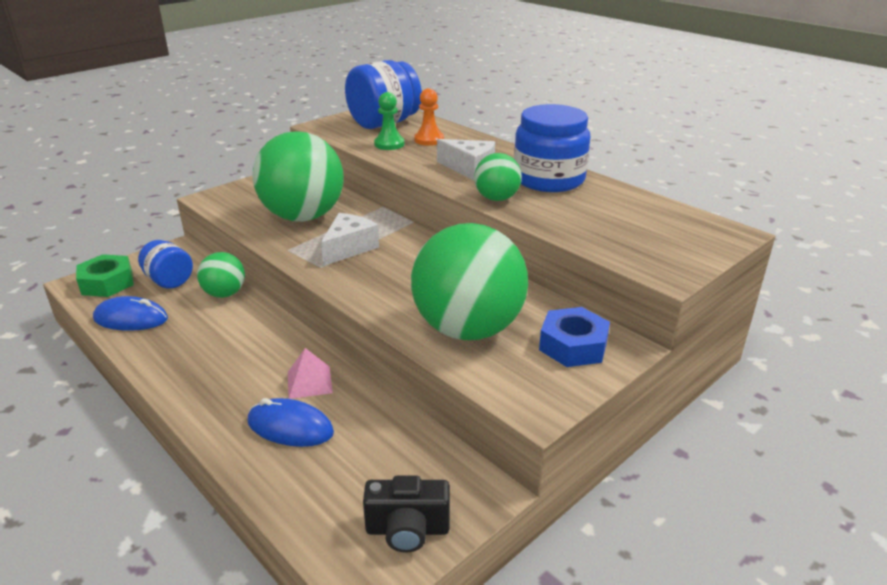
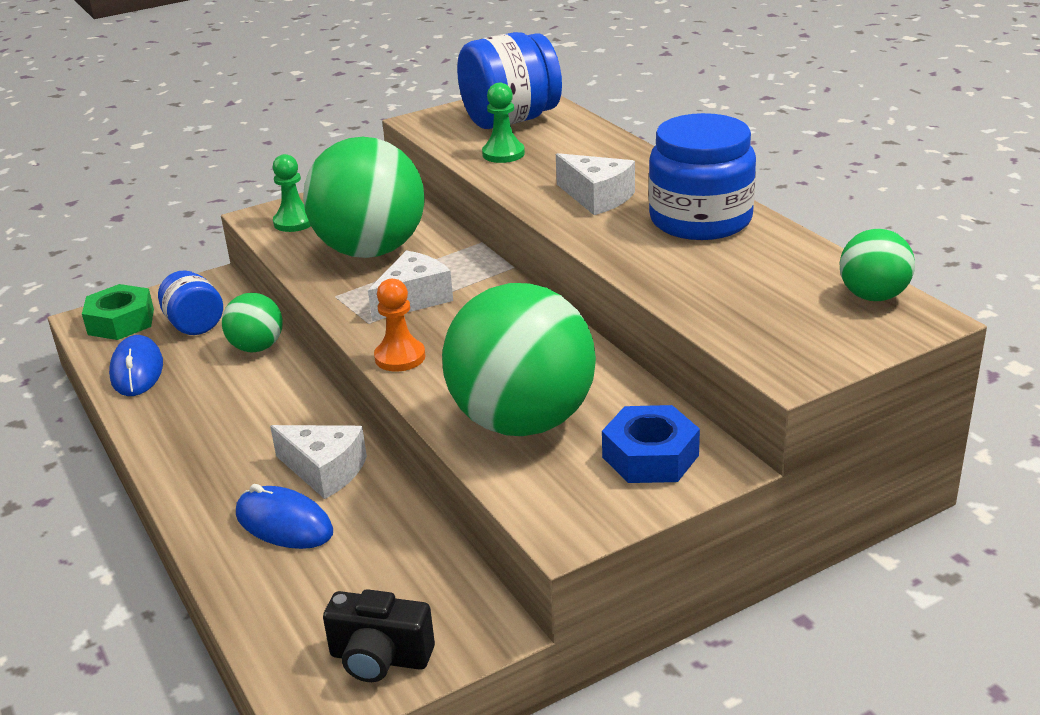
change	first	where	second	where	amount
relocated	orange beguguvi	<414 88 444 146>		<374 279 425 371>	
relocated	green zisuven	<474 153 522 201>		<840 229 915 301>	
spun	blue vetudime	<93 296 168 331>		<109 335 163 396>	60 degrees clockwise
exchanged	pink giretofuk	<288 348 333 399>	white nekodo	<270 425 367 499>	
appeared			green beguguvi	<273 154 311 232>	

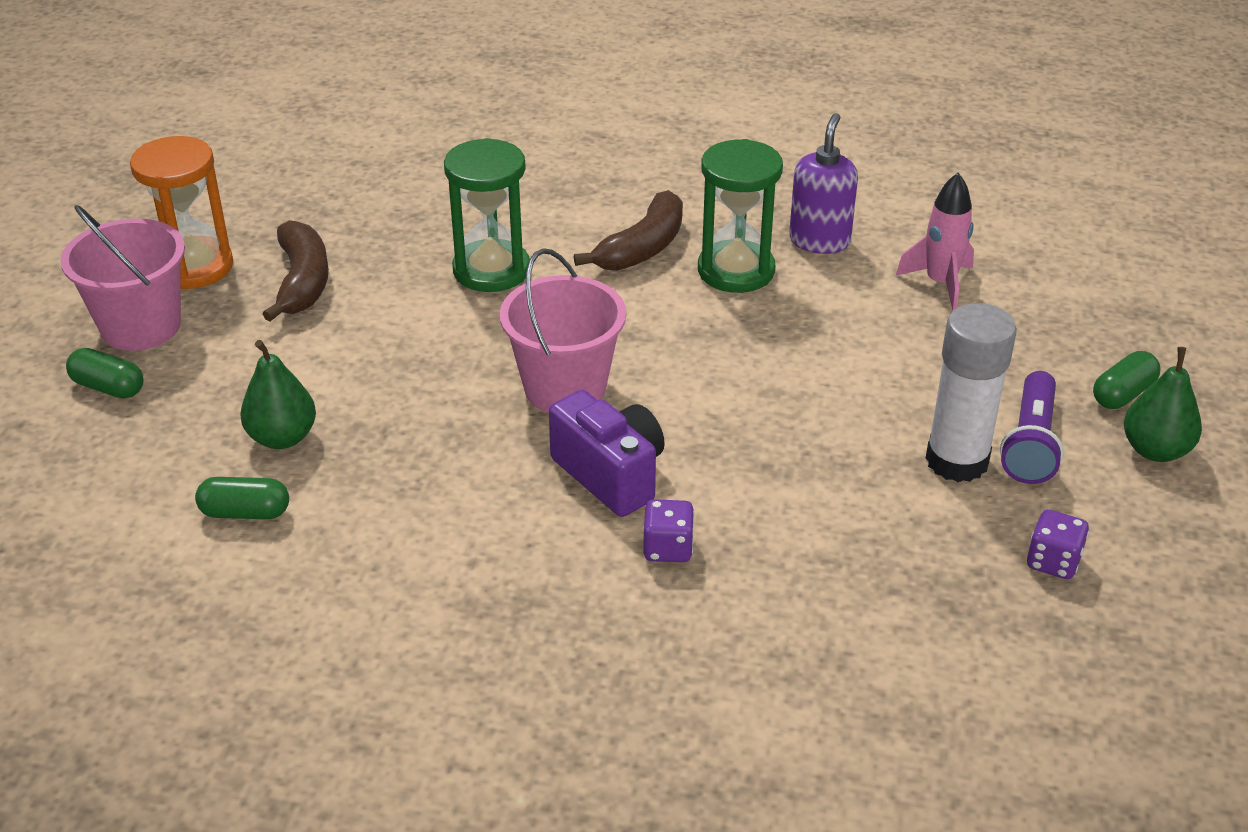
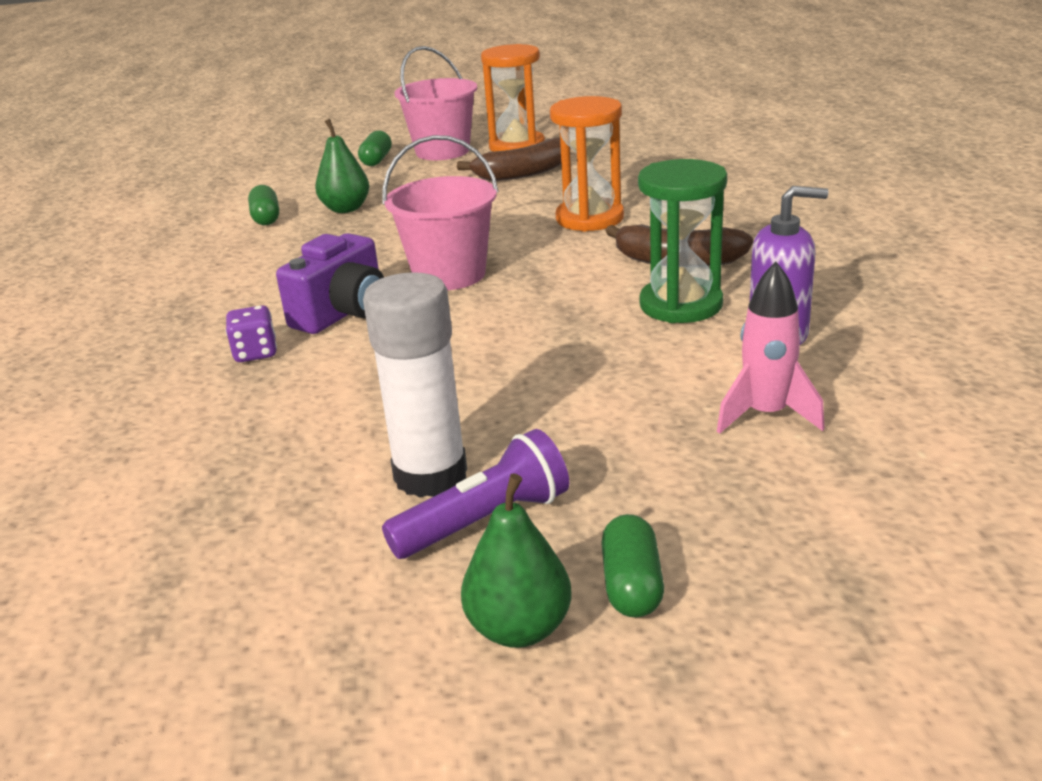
change	first	where	second	where	amount
colour	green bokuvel	<444 138 530 292>	orange bokuvel	<550 96 624 232>	
spun	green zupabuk	<1093 351 1161 409>		<601 514 664 617>	60 degrees clockwise
spun	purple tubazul	<1000 371 1064 484>		<382 429 569 559>	150 degrees clockwise
missing	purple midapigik	<1027 510 1089 579>			

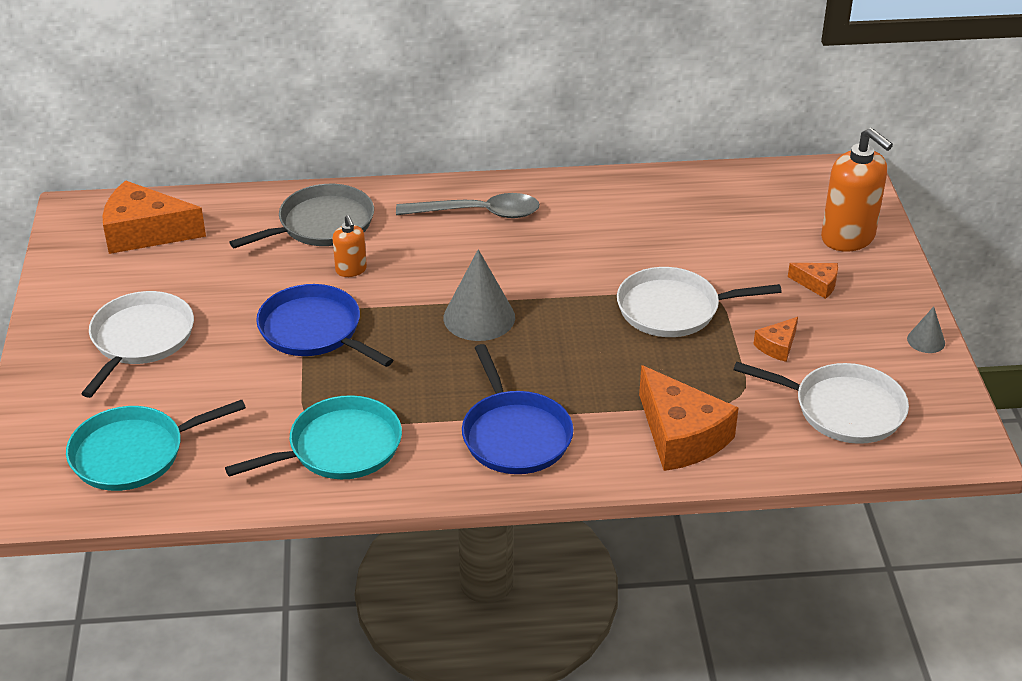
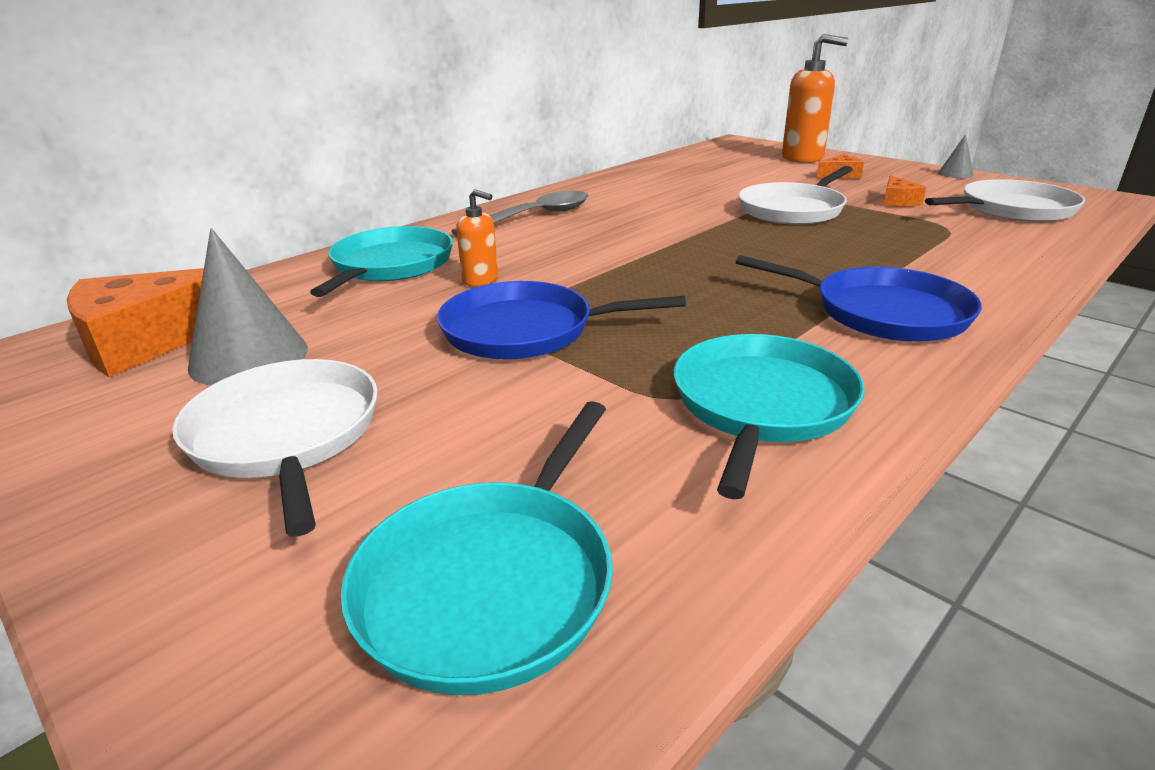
change	first	where	second	where	amount
colour	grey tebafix	<229 184 374 248>	turquoise tebafix	<310 226 453 297>	
relocated	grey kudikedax	<444 249 515 341>		<188 228 308 386>	
missing	orange nekodo	<639 365 738 471>			

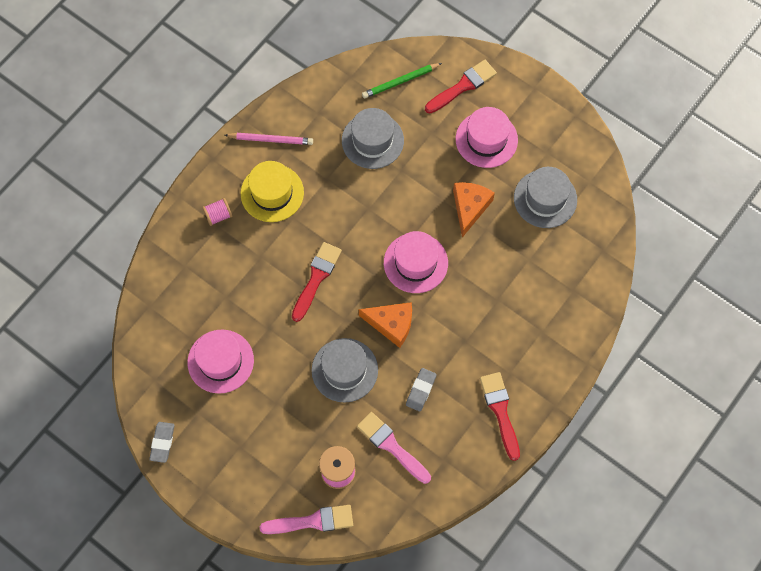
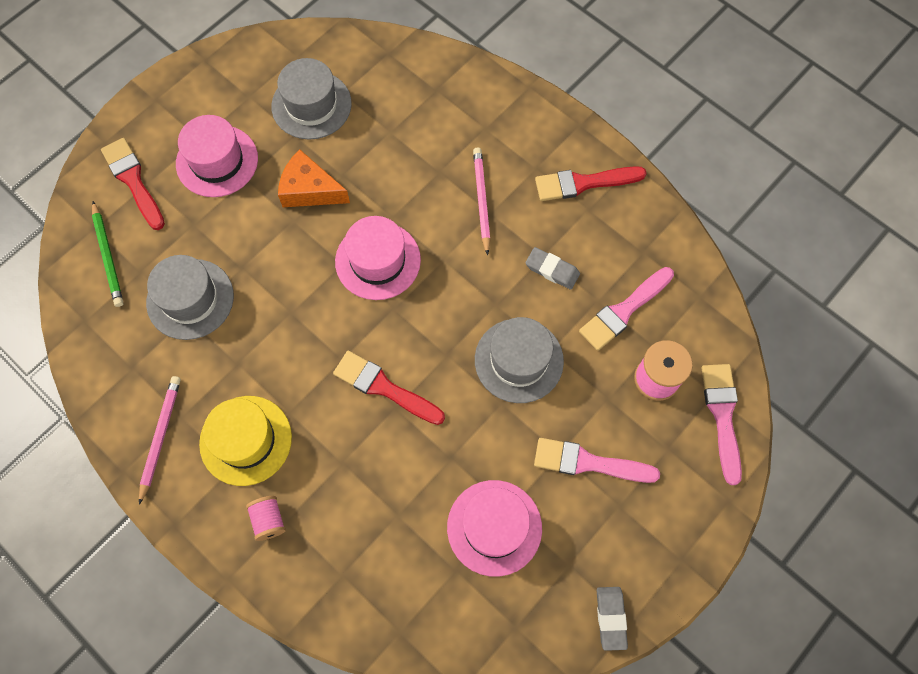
change	first	where	second	where	amount
missing	orange nekodo	<359 302 412 348>			
spun	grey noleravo	<149 422 175 463>		<597 587 628 651>	75 degrees clockwise
appeared			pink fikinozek	<473 148 490 255>	
appeared			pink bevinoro	<534 438 660 483>	

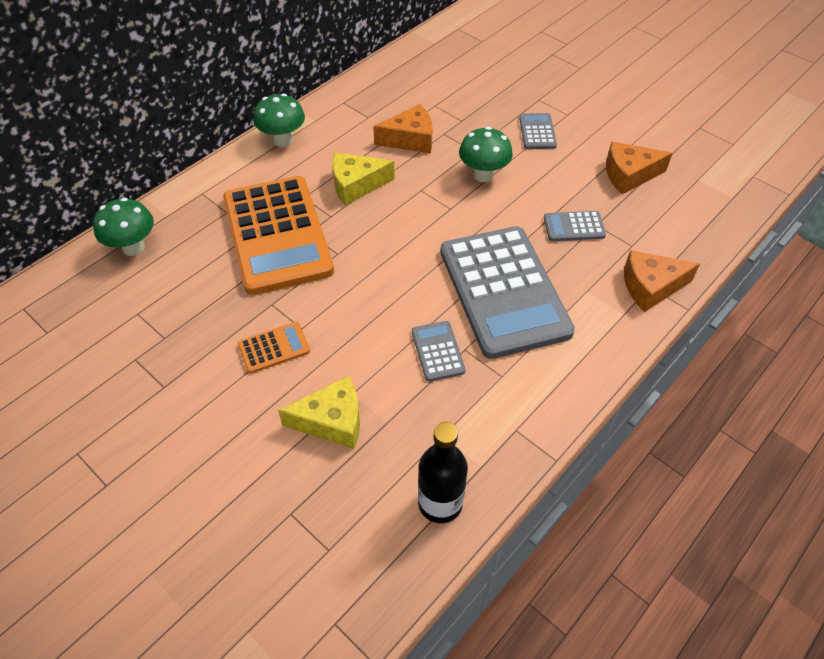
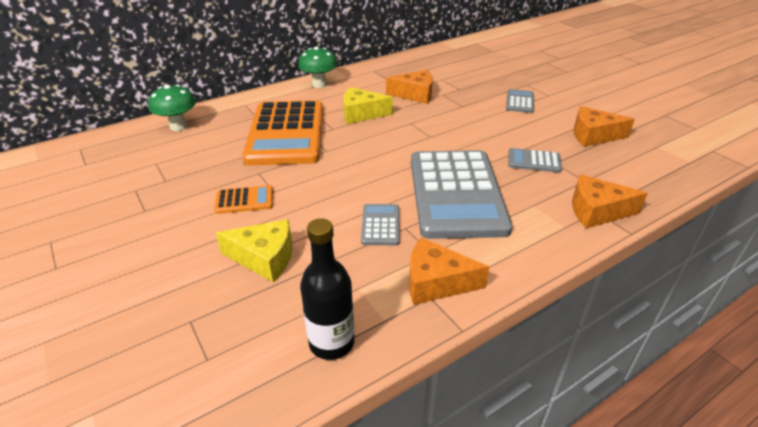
change	first	where	second	where	amount
missing	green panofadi	<459 127 513 182>			
appeared			orange nekodo	<409 238 489 305>	

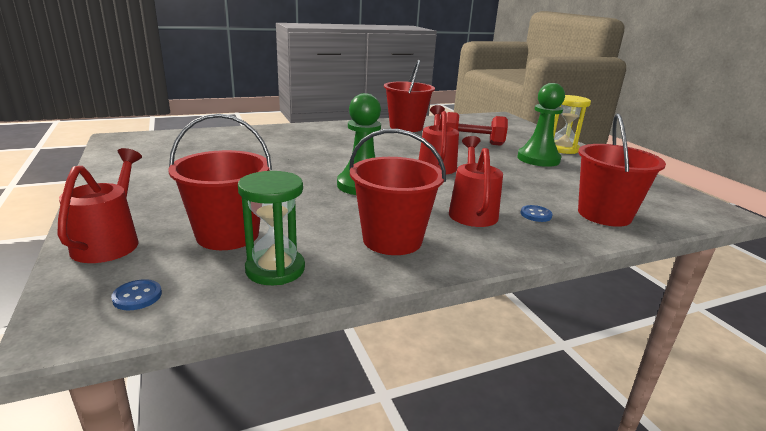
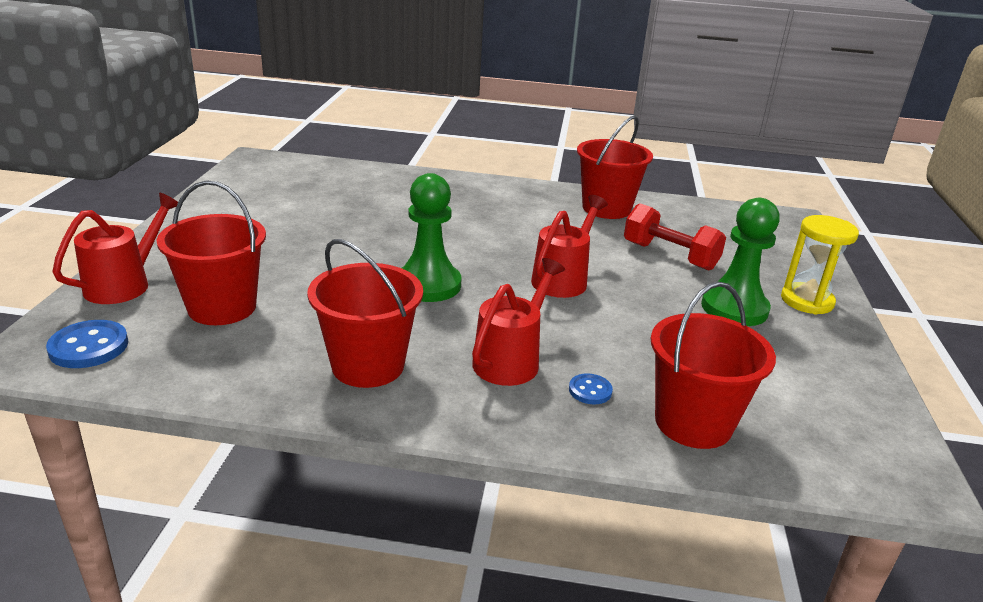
change	first	where	second	where	amount
missing	green bokuvel	<238 171 305 285>			
size	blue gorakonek	<111 279 162 310>		<46 320 128 368>	x1.71

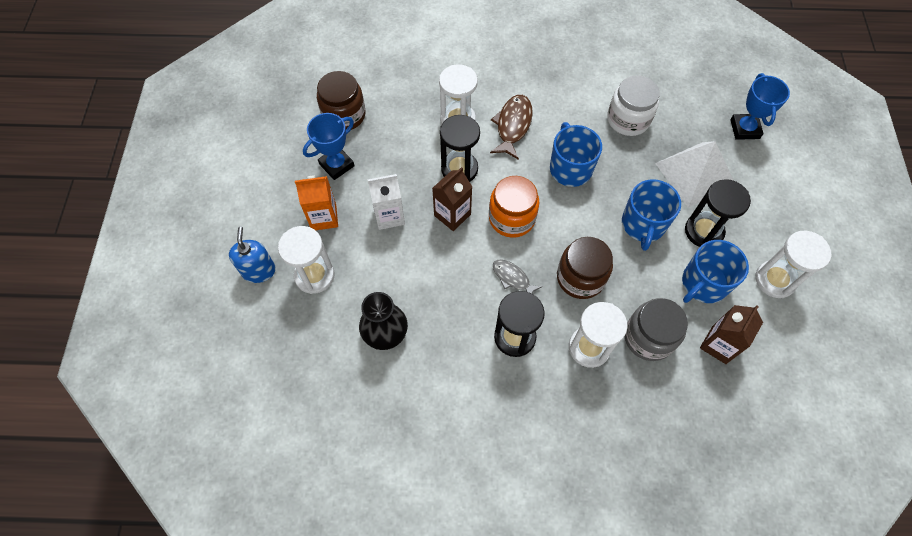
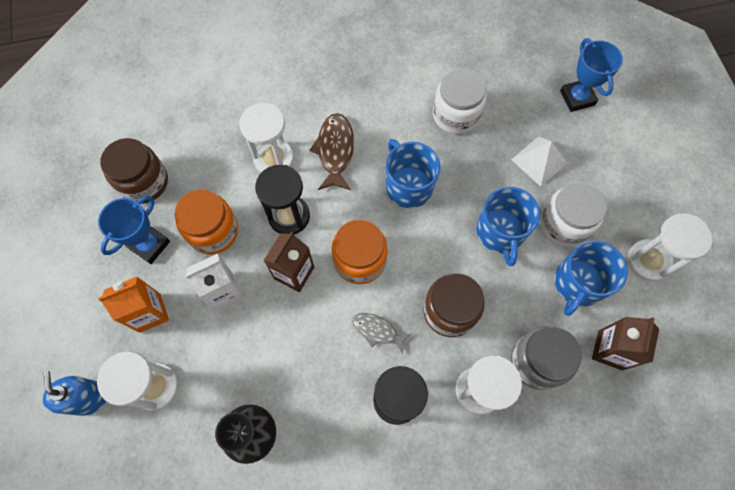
change	first	where	second	where	amount
size	white giretofuk	<655 141 734 207>		<511 137 568 187>	x0.65
exchanged	black bokuvel	<685 179 751 247>	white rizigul	<540 182 607 247>	
appeared			orange rizigul	<175 190 238 255>	

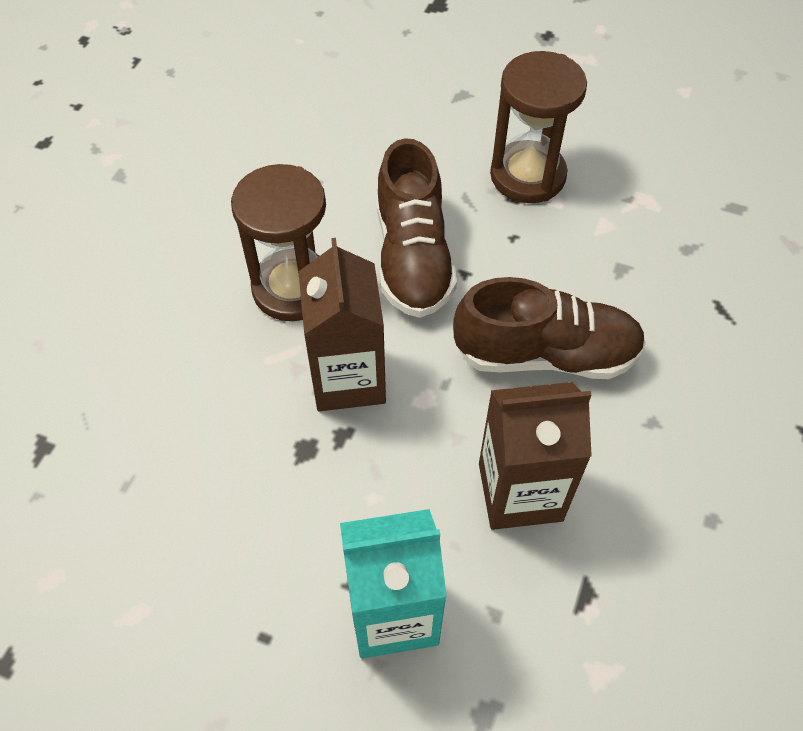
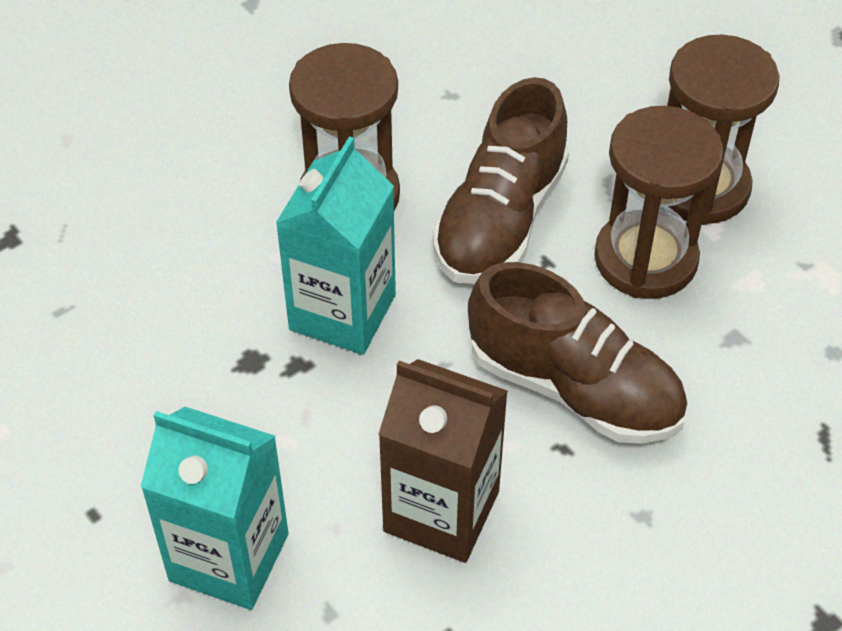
change	first	where	second	where	amount
colour	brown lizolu	<298 238 386 411>	turquoise lizolu	<276 136 396 355>	
appeared			brown bokuvel	<594 106 724 299>	

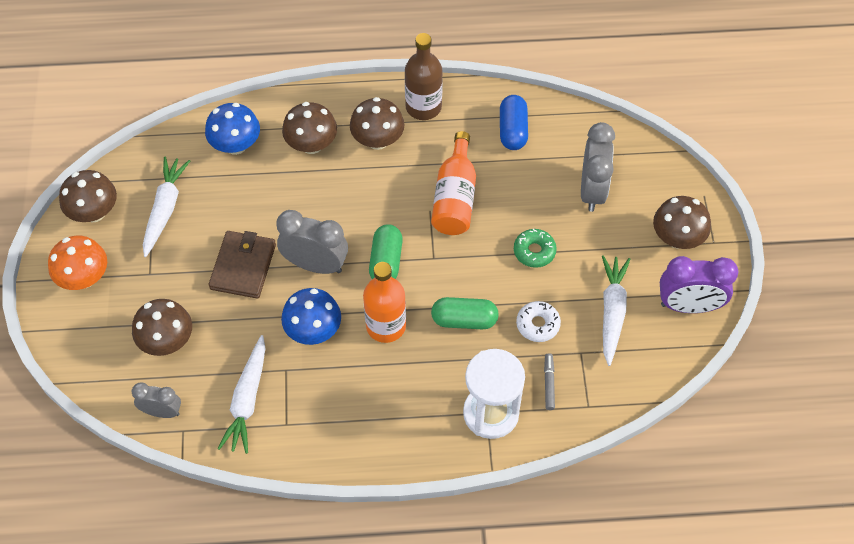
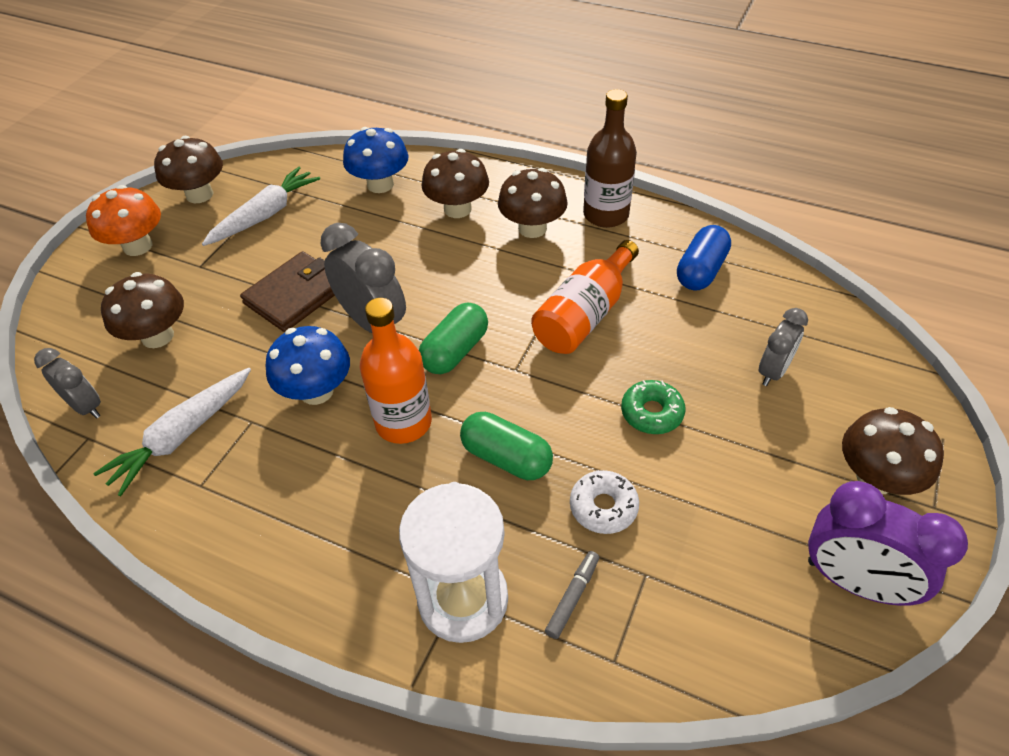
change	first	where	second	where	amount
size	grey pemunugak	<581 122 615 212>		<759 308 808 386>	x0.61
missing	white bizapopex	<602 255 630 366>			

